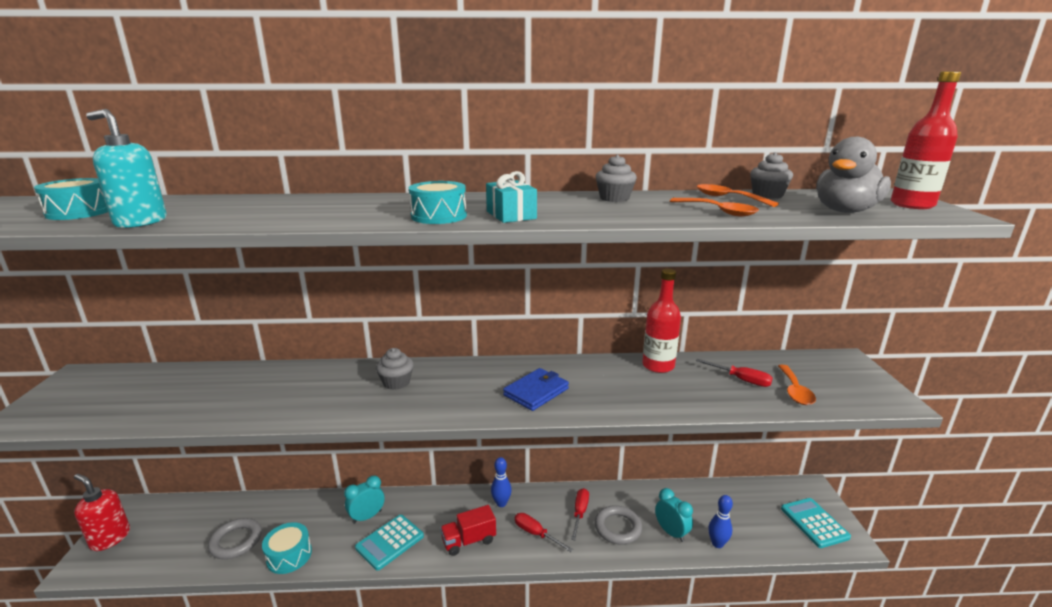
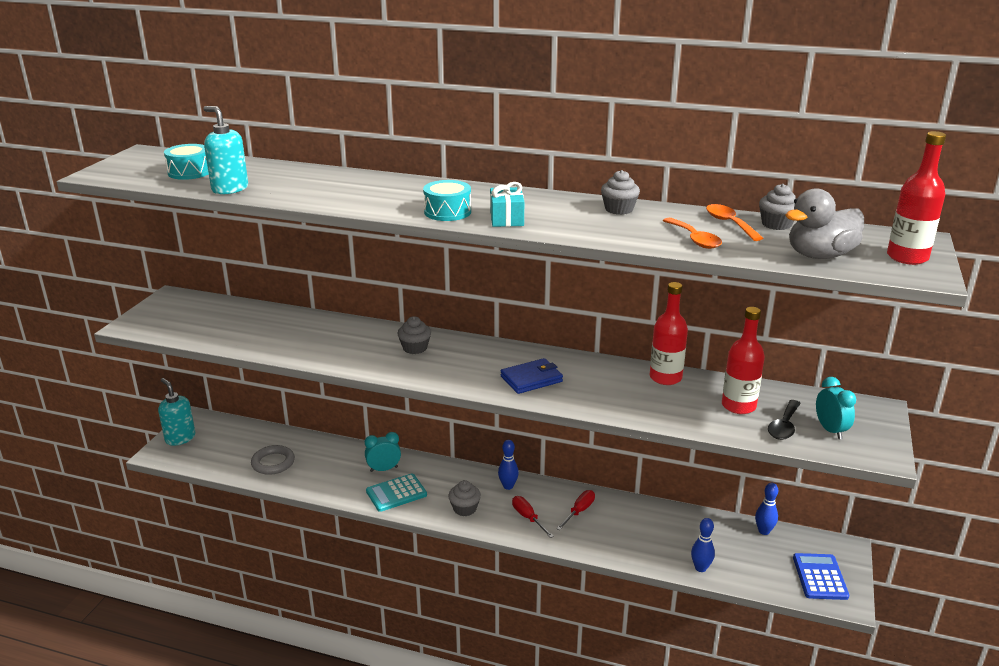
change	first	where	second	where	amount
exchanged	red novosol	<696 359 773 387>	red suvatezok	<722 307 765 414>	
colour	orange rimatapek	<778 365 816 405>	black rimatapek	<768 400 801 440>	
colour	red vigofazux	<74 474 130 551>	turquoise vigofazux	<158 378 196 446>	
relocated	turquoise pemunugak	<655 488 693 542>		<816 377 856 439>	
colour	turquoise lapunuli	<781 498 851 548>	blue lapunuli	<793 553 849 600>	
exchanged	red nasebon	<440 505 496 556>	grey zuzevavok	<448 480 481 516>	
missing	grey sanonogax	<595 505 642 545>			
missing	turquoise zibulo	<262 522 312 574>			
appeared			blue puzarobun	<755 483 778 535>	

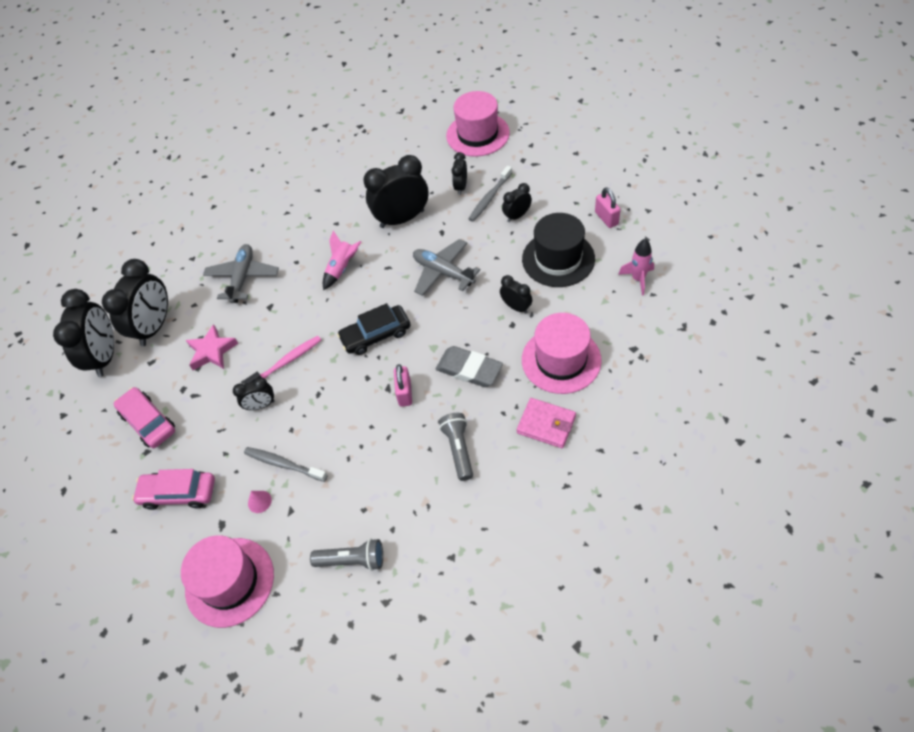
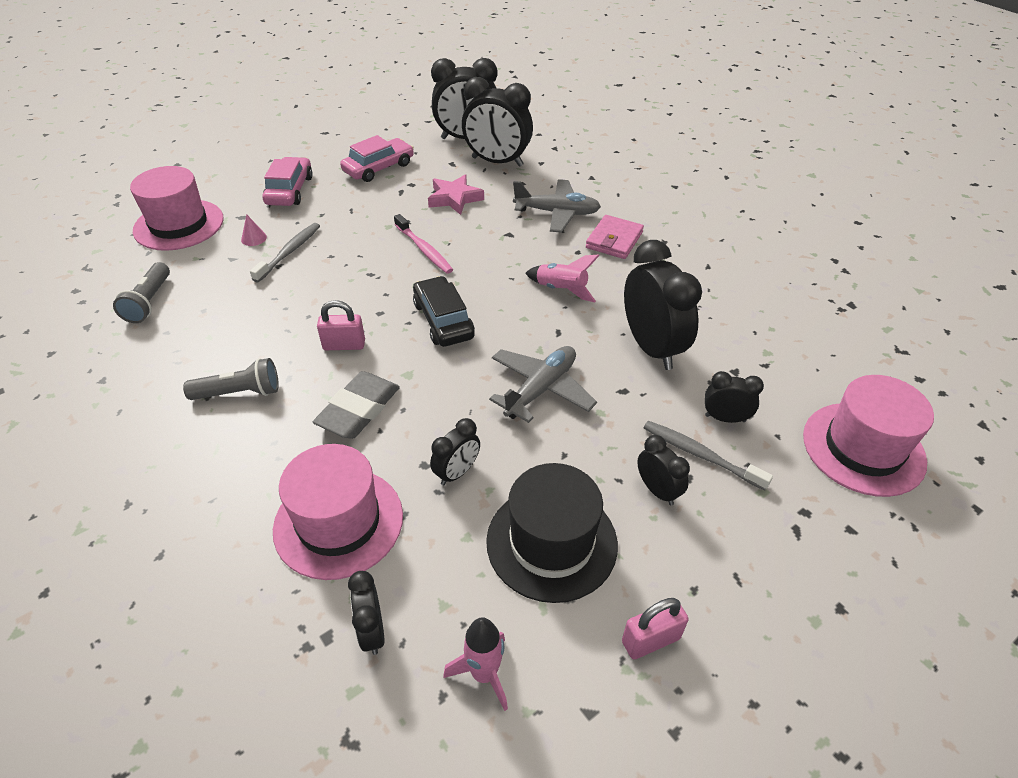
change	first	where	second	where	amount
relocated	black pemunugak	<233 377 275 410>		<348 571 385 655>	
relocated	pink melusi	<517 398 576 448>		<586 215 644 259>	

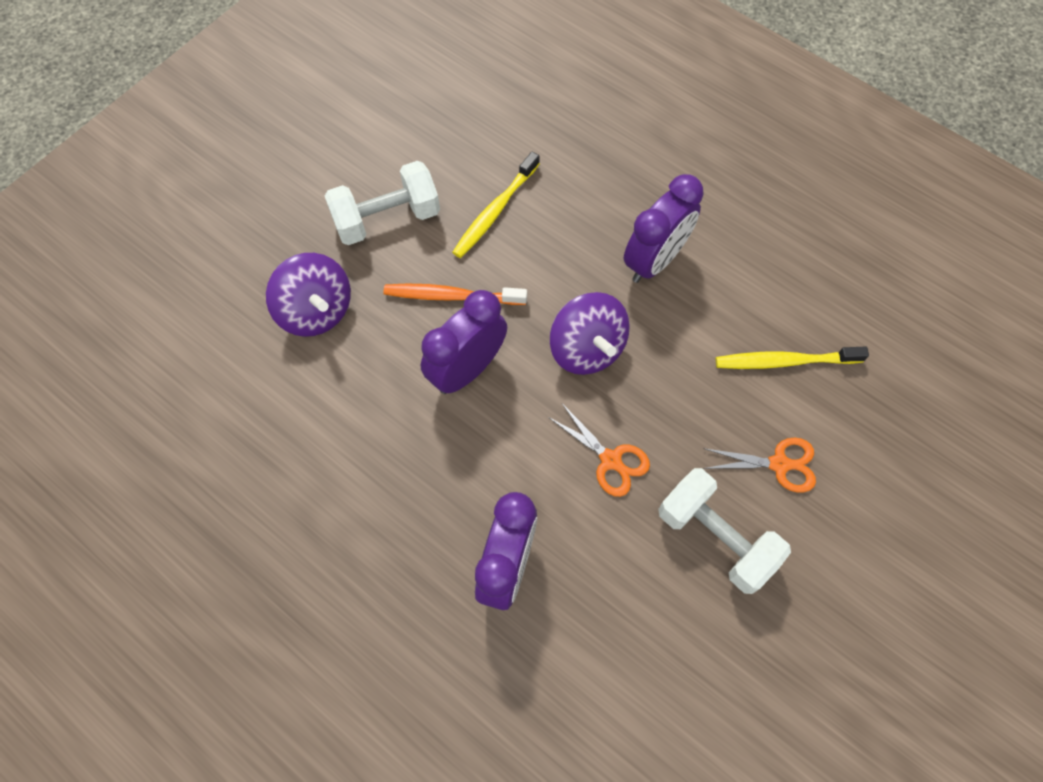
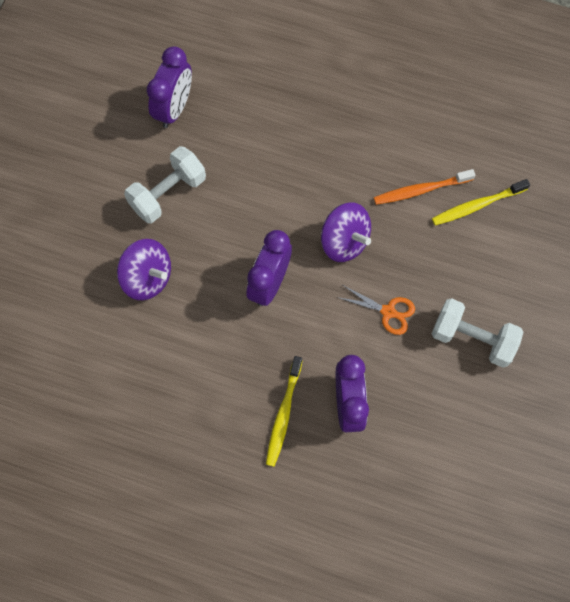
change	first	where	second	where	amount
relocated	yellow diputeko	<452 152 540 258>		<266 356 302 467>	
relocated	purple pemunugak	<624 174 704 283>		<147 46 192 128>	
relocated	orange diputeko	<383 284 527 305>		<374 169 475 205>	
missing	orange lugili	<703 438 816 493>			

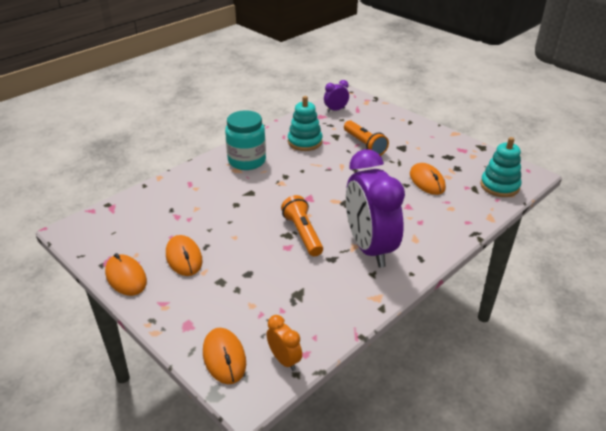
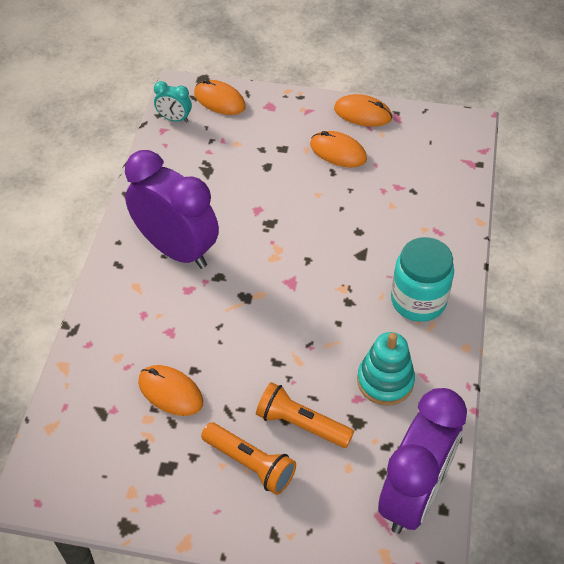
change	first	where	second	where	amount
size	purple pemunugak	<324 80 349 112>		<378 388 467 534>	x2.34
missing	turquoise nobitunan	<480 137 522 197>			
relocated	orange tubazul	<281 195 323 257>		<201 422 296 495>	
colour	orange pemunugak	<267 315 302 371>	turquoise pemunugak	<154 81 192 123>	

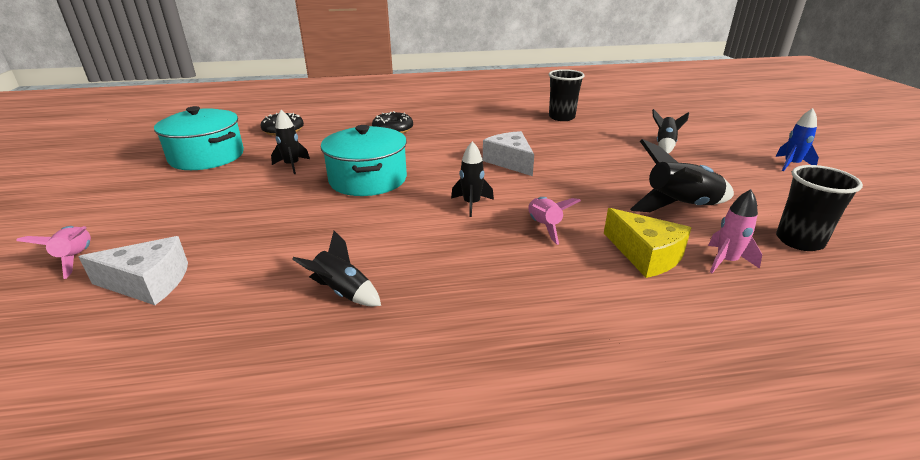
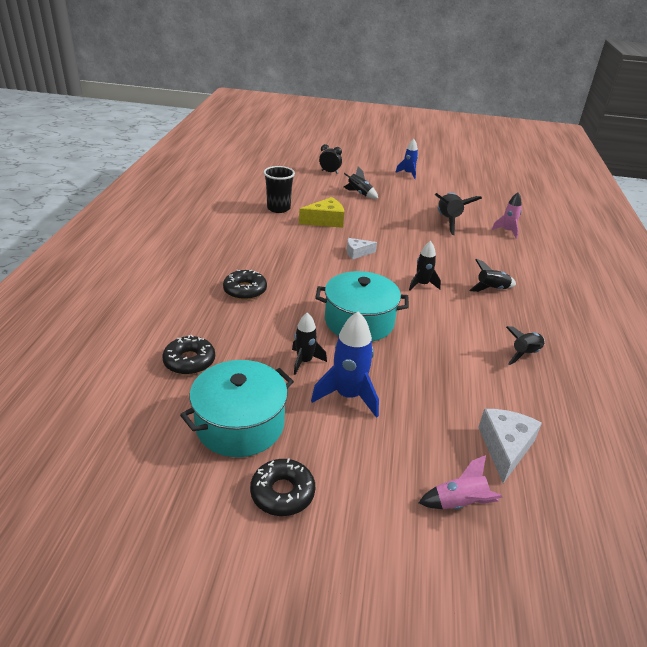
change	first	where	second	where	amount
size	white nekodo	<483 131 534 176>		<347 238 377 259>	x0.62
missing	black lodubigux	<776 165 863 251>			
missing	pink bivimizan	<528 197 581 245>			
relocated	yellow nekodo	<604 208 691 278>		<299 197 344 228>	
appeared			black pemunugak	<319 144 342 174>	
appeared			black bivimizan	<470 259 516 292>	
appeared			blue bivimizan	<311 311 379 418>	
appeared			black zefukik	<250 458 315 516>	

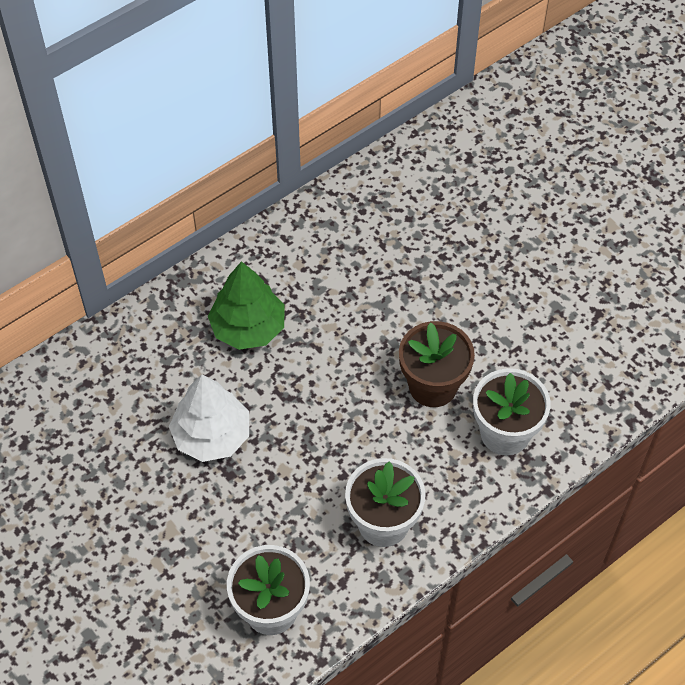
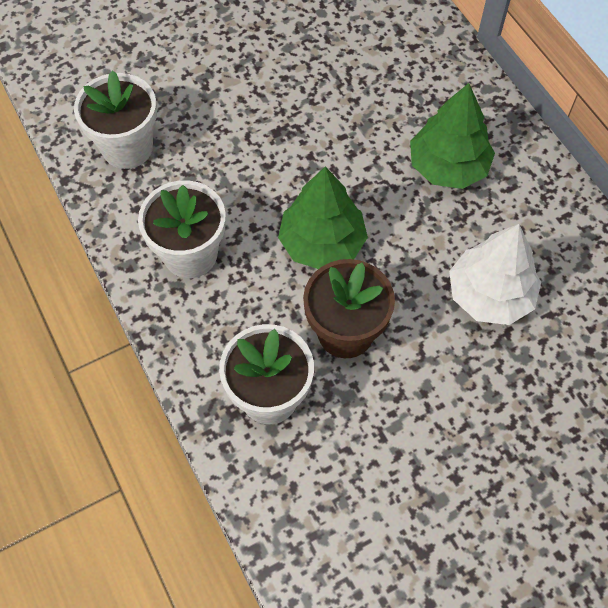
change	first	where	second	where	amount
relocated	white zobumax	<169 374 249 462>		<449 224 541 325>	
appeared			green zobumax	<278 167 368 269>	

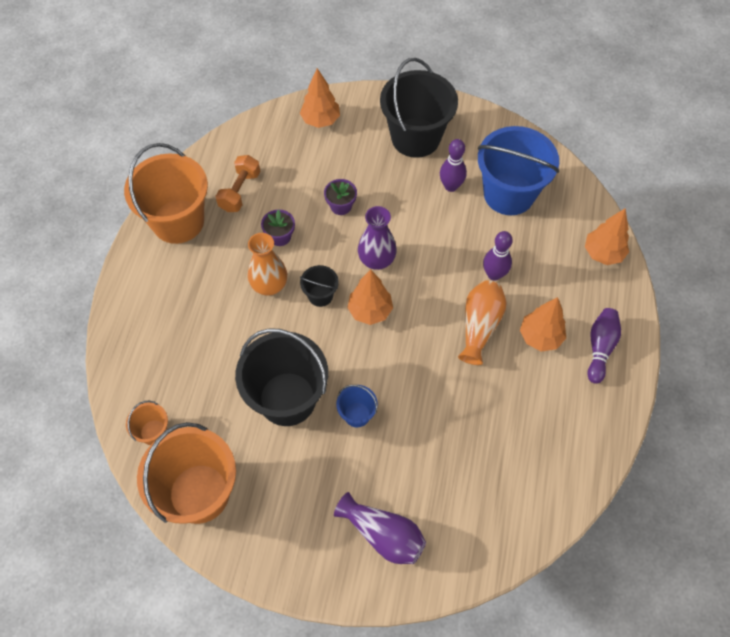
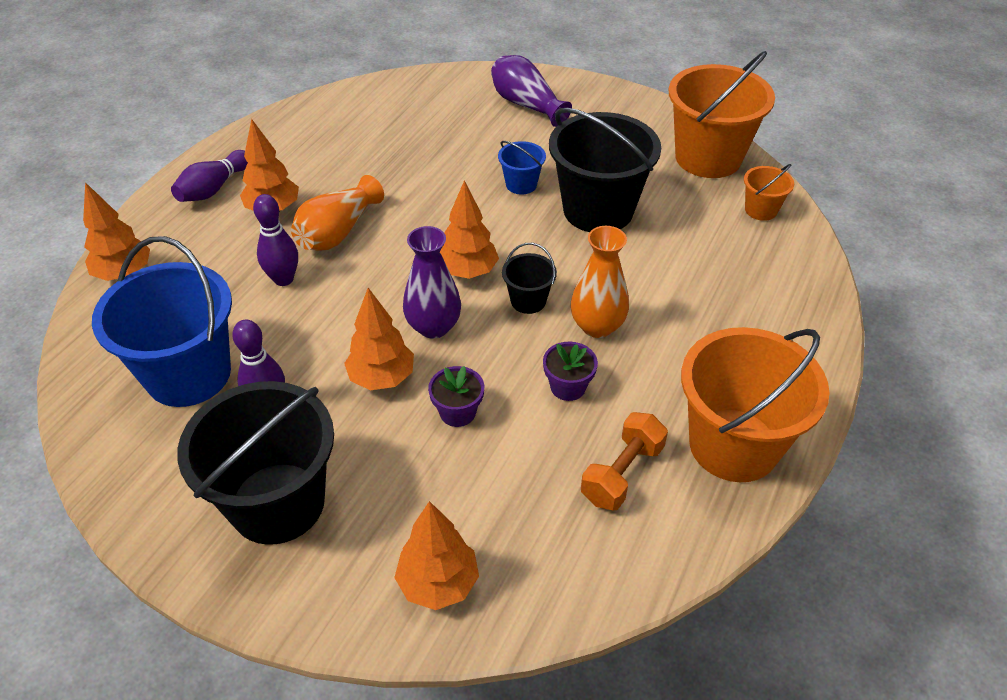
change	first	where	second	where	amount
appeared			orange zobumax	<344 288 414 390>	

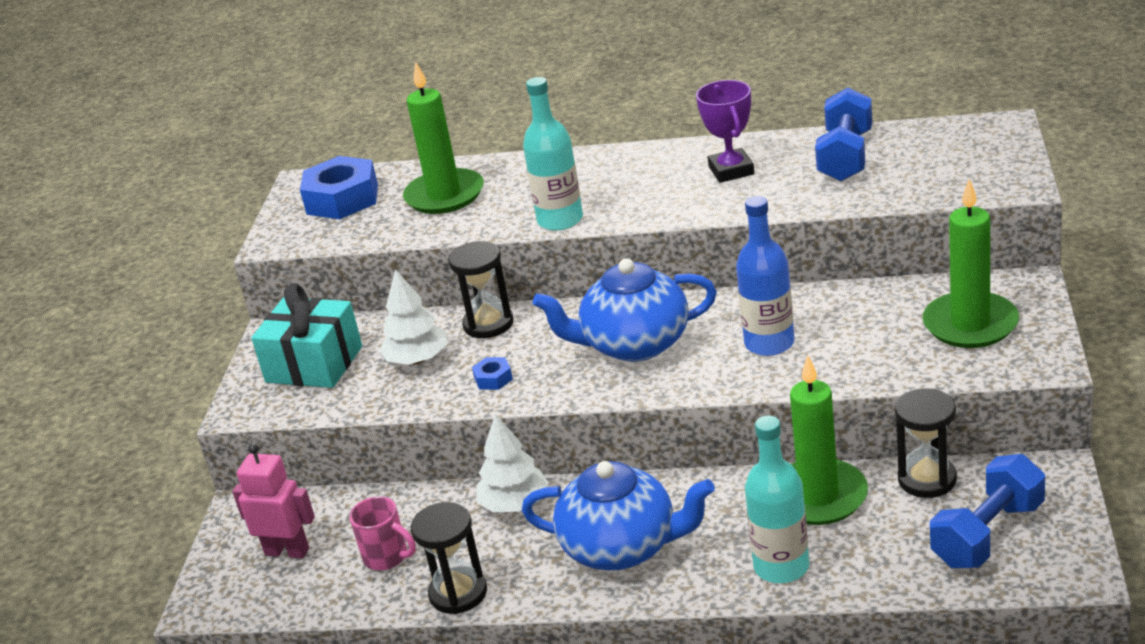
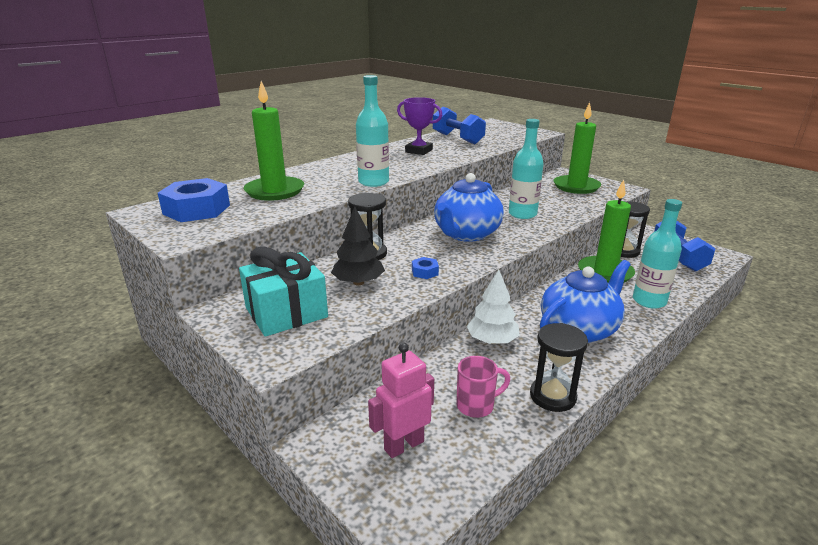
change	first	where	second	where	amount
colour	blue suvatezok	<736 196 794 356>	turquoise suvatezok	<509 119 544 219>	
colour	white zobumax	<379 269 447 365>	black zobumax	<331 206 385 285>	

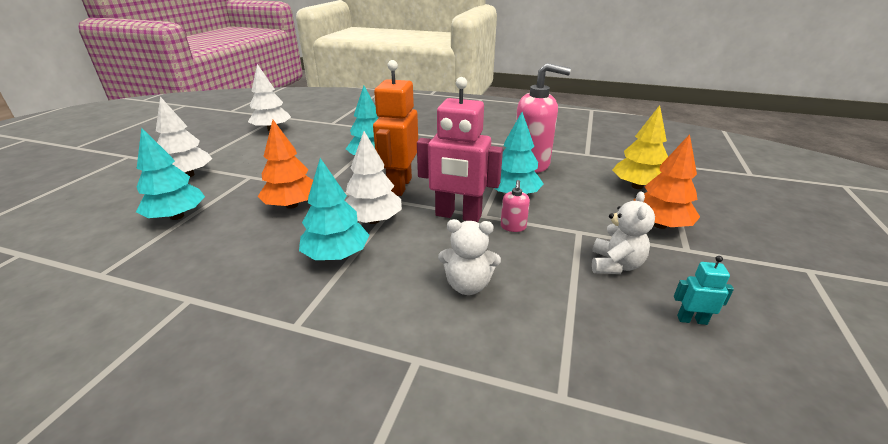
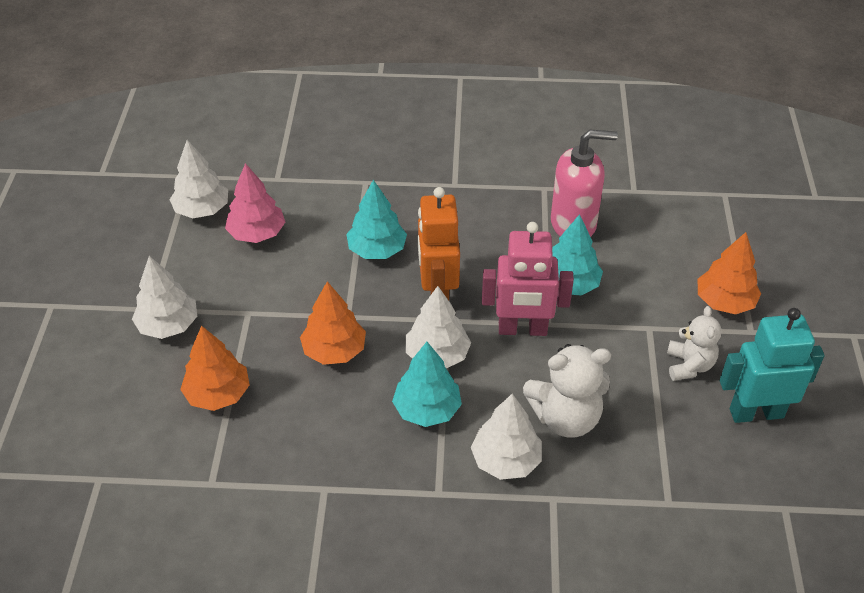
change	first	where	second	where	amount
missing	yellow zobumax	<613 105 668 189>			
colour	turquoise zobumax	<136 127 205 220>	orange zobumax	<180 325 250 411>	
missing	pink vigofazux	<501 180 530 232>			
size	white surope	<438 219 501 295>		<523 344 611 438>	x1.53
size	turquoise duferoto	<674 256 734 325>		<720 308 824 423>	x2.33
appeared			pink zobumax	<225 163 285 243>	
appeared			white zobumax	<471 394 542 480>	

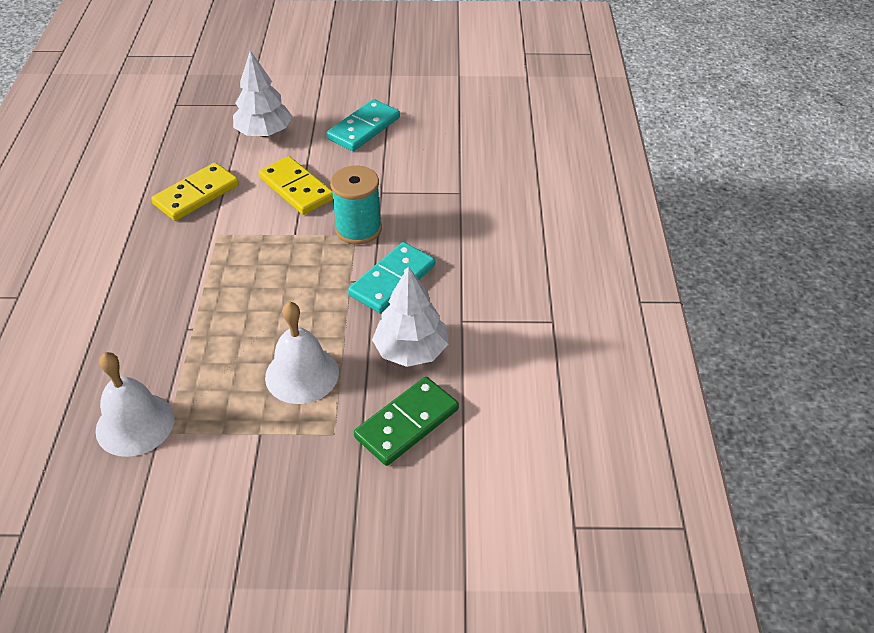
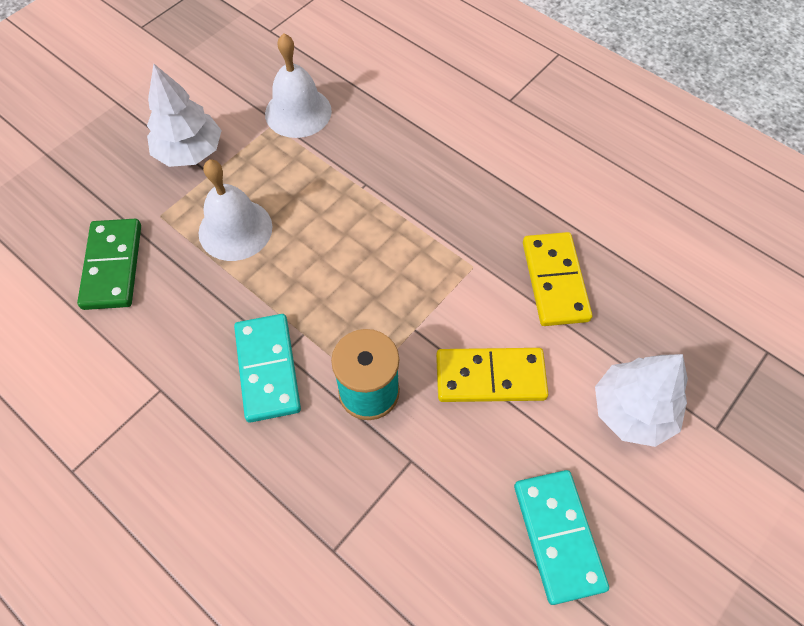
change	first	where	second	where	amount
relocated	white zobumax	<372 266 448 367>		<147 64 222 167>	

